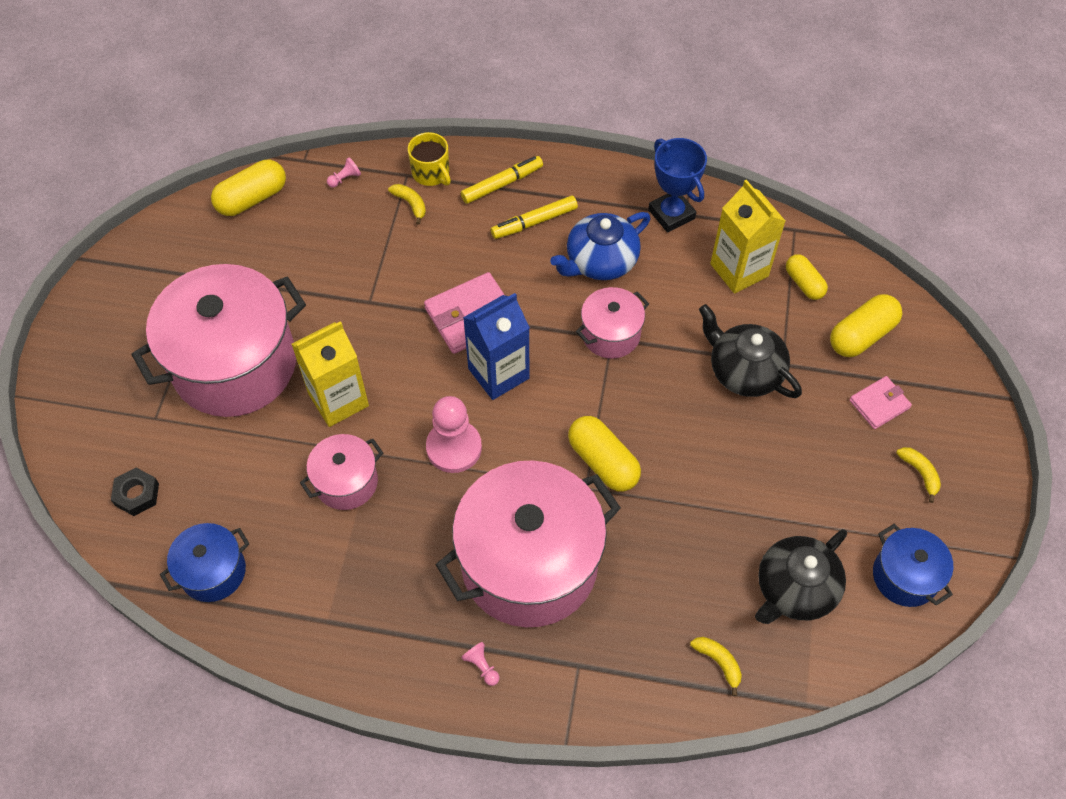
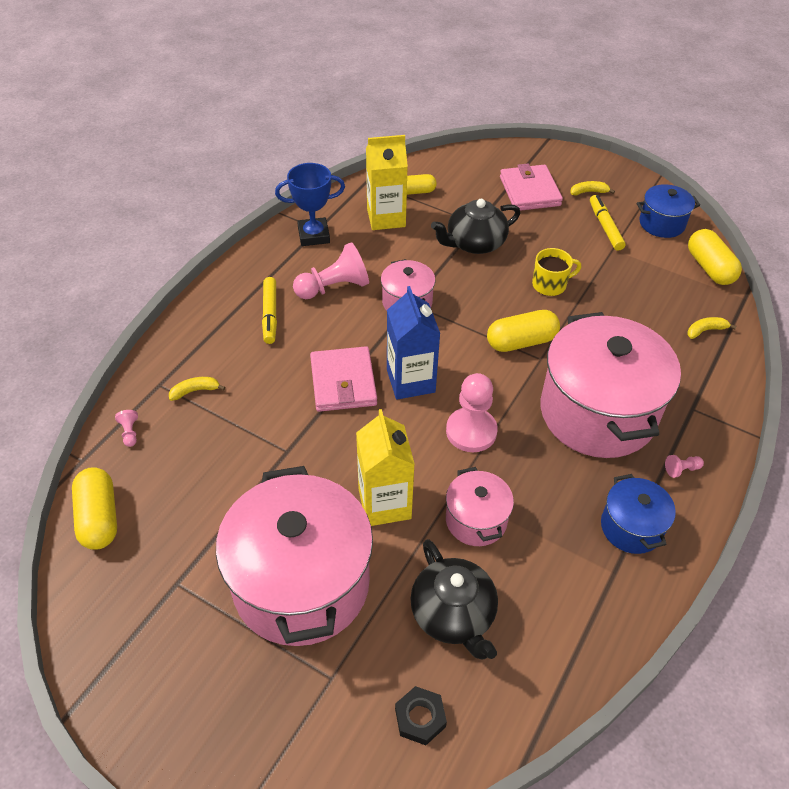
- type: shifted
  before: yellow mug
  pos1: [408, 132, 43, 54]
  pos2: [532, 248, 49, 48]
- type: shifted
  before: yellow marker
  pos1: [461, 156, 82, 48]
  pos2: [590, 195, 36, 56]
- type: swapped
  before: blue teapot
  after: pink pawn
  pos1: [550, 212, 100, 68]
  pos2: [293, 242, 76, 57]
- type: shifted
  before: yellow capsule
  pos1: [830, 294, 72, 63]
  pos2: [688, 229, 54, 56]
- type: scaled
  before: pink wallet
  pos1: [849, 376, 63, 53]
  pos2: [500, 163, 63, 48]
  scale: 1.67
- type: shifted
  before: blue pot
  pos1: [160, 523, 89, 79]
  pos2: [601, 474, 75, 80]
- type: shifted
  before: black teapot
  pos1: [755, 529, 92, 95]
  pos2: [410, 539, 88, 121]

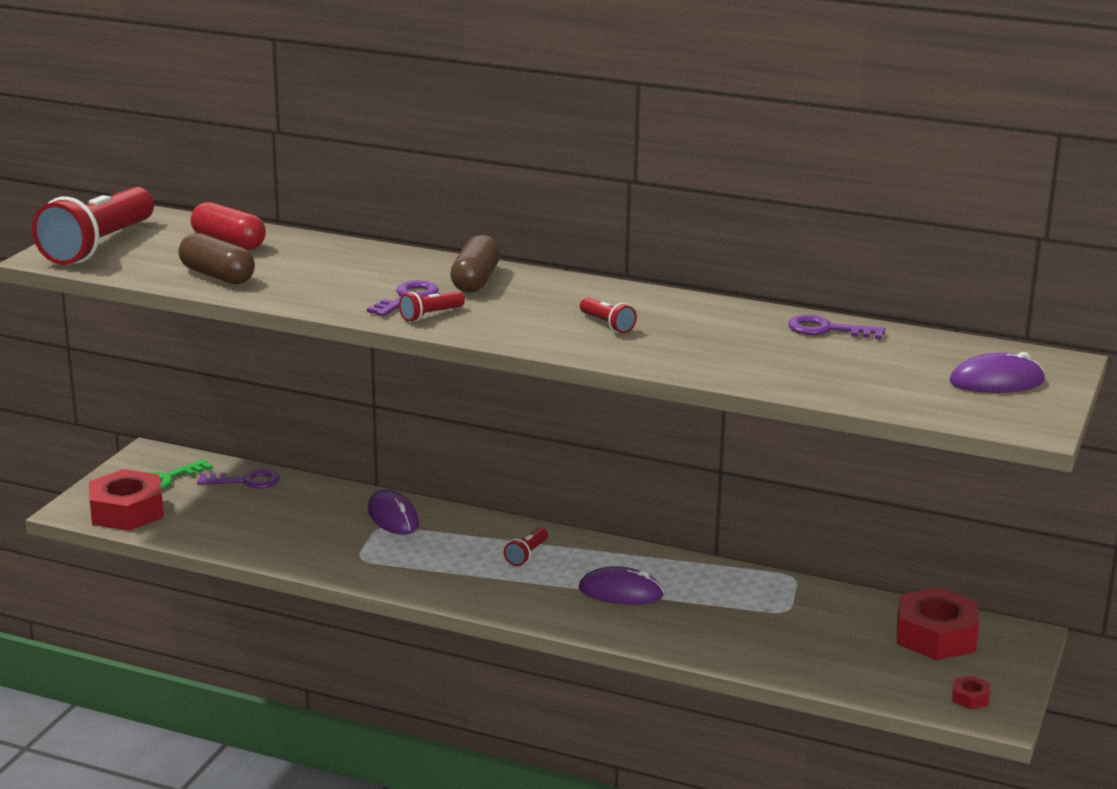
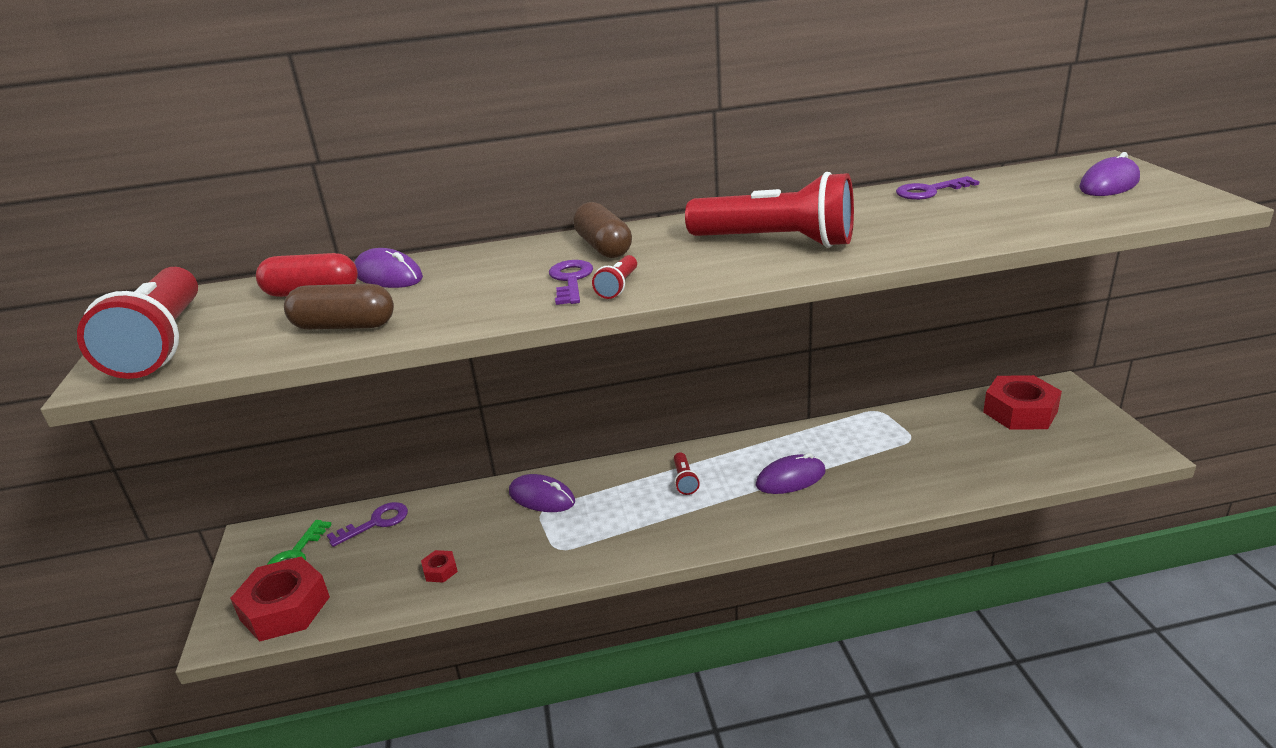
- type: scaled
  before: red flashlight
  pos1: [580, 298, 57, 35]
  pos2: [685, 172, 169, 76]
  scale: 2.41
- type: shifted
  before: red nut
  pos1: [952, 676, 38, 34]
  pos2: [421, 550, 37, 33]
- type: new
  after: purple mouse
  pos2: [354, 248, 69, 40]

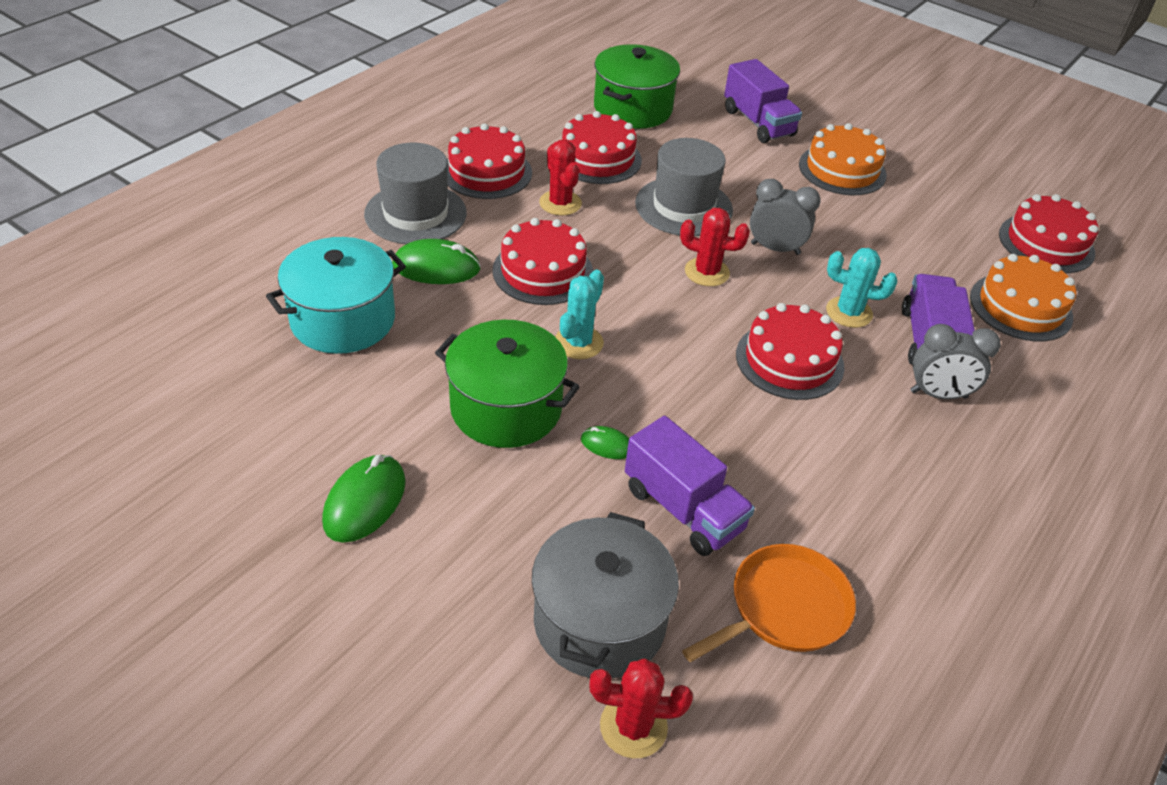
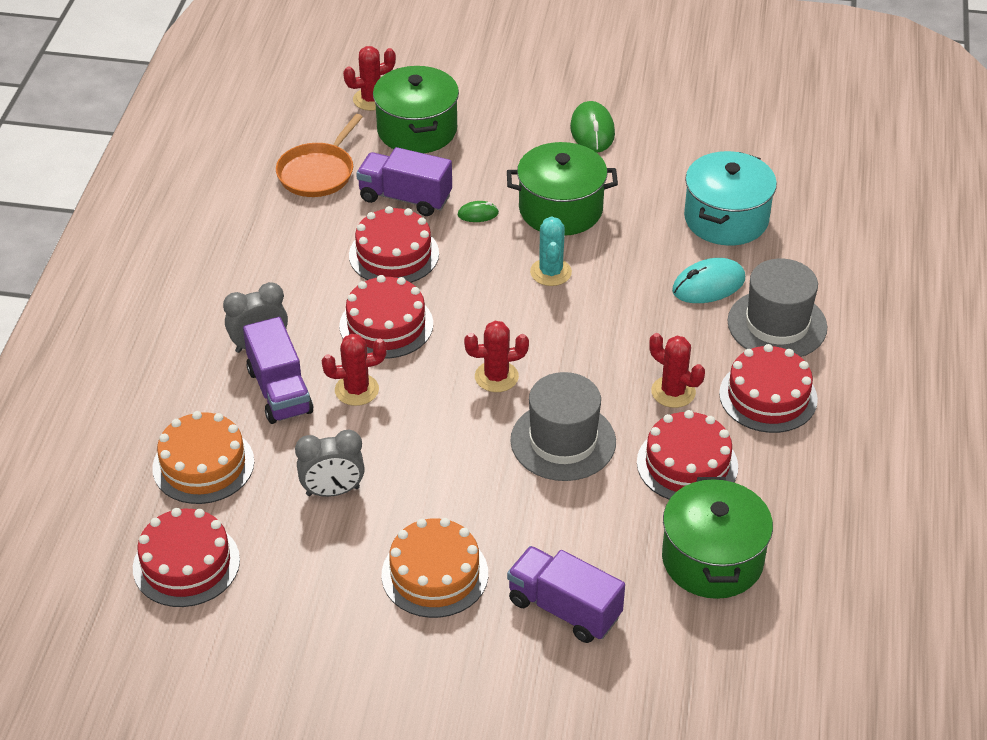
- type: shifted
  before: grey clock
  pos1: [750, 179, 71, 76]
  pos2: [295, 430, 70, 67]
- type: shifted
  before: red cake
  pos1: [492, 218, 101, 87]
  pos2: [349, 206, 90, 77]
- type: repainted
  before: green mouse
  after: turquoise mouse
  pos1: [392, 239, 89, 45]
  pos2: [672, 258, 73, 45]
- type: repainted
  before: turquoise cactus
  after: red cactus
  pos1: [826, 248, 71, 80]
  pos2: [322, 334, 65, 72]
- type: repainted
  before: grey pot
  after: green pot
  pos1: [532, 512, 147, 166]
  pos2: [373, 66, 86, 87]

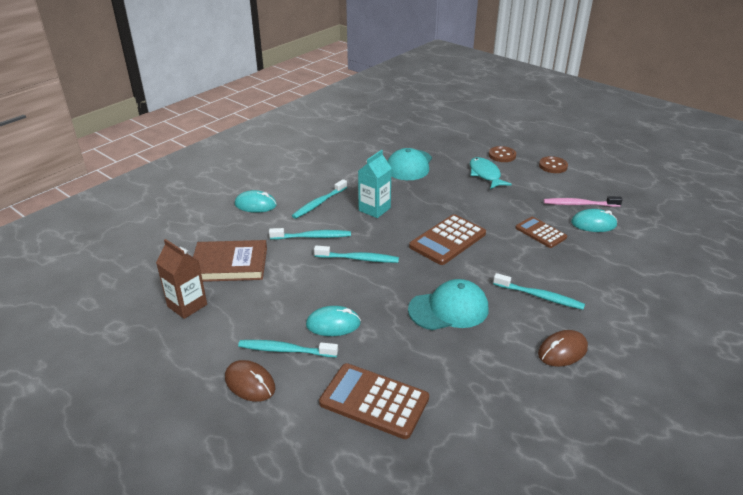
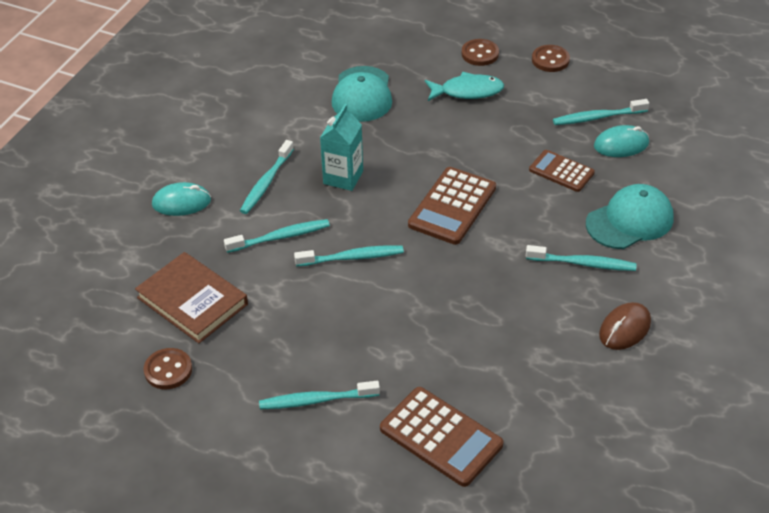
- type: rotated
  before: turquoise fish
  pos1: [470, 157, 42, 32]
  pos2: [425, 72, 79, 29]
  turn: 120
- type: repainted
  before: pink toothbrush
  after: turquoise toothbrush
  pos1: [544, 196, 79, 11]
  pos2: [553, 99, 96, 26]
- type: swapped
  before: brown carton
  after: brown button
  pos1: [156, 239, 51, 80]
  pos2: [144, 348, 48, 41]
- type: rotated
  before: brown book
  pos1: [193, 240, 74, 42]
  pos2: [135, 252, 113, 91]
  turn: 60
- type: shifted
  before: turquoise cap
  pos1: [408, 279, 81, 51]
  pos2: [586, 184, 88, 65]
- type: gone
  before: turquoise mouse
  pos1: [306, 306, 55, 30]
- type: gone
  before: brown mouse
  pos1: [225, 360, 50, 42]
- type: rotated
  before: brown calculator
  pos1: [319, 363, 110, 76]
  pos2: [380, 387, 123, 100]
  turn: -150

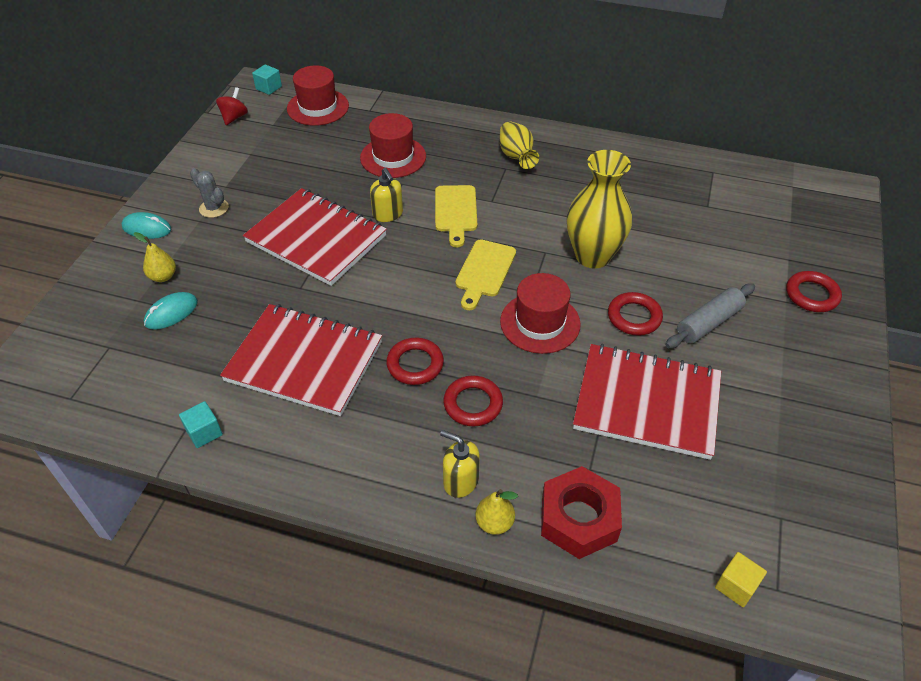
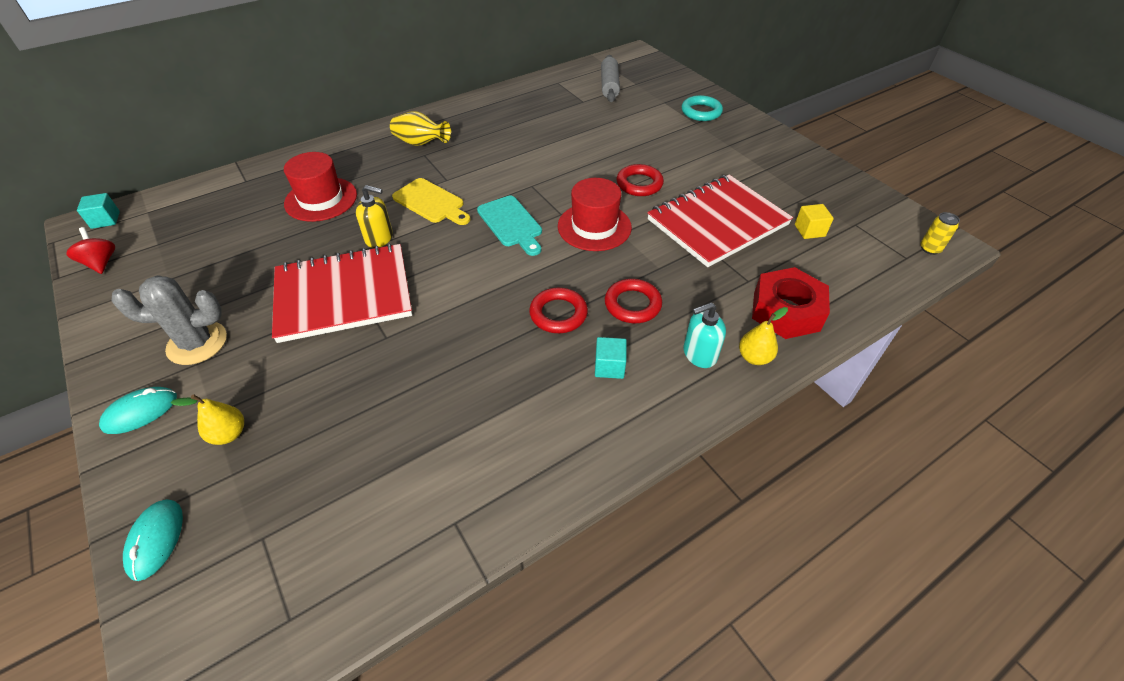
- type: gone
  before: red hat
  pos1: [287, 65, 62, 61]
- type: gone
  before: yellow vase
  pos1: [567, 150, 65, 119]
- type: scaled
  before: grey cactus
  pos1: [190, 168, 39, 50]
  pos2: [112, 275, 115, 90]
  scale: 1.55
- type: repainted
  before: yellow cutting board
  after: turquoise cutting board
  pos1: [456, 239, 60, 71]
  pos2: [477, 196, 65, 60]
- type: repainted
  before: red ring
  after: turquoise ring
  pos1: [786, 271, 56, 41]
  pos2: [682, 95, 41, 26]
- type: shifted
  before: grey rolling pin
  pos1: [666, 284, 89, 64]
  pos2: [601, 55, 19, 47]
- type: shifted
  before: turquoise mouse
  pos1: [144, 292, 54, 38]
  pos2: [123, 499, 60, 82]
- type: gone
  before: red notebook
  pos1: [220, 304, 162, 112]
- type: shifted
  before: turquoise cube
  pos1: [179, 401, 44, 47]
  pos2: [595, 337, 32, 42]
- type: repainted
  before: yellow soap dispenser
  after: turquoise soap dispenser
  pos1: [440, 430, 40, 68]
  pos2: [683, 302, 43, 66]
- type: shifted
  before: yellow cube
  pos1: [715, 552, 52, 55]
  pos2: [795, 204, 39, 35]
- type: new
  after: yellow can
  pos2: [920, 212, 40, 43]

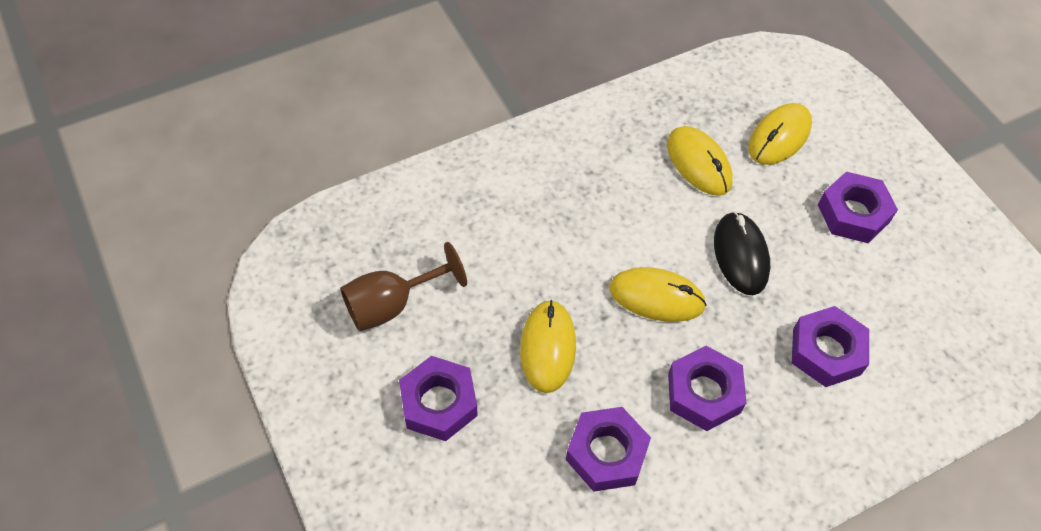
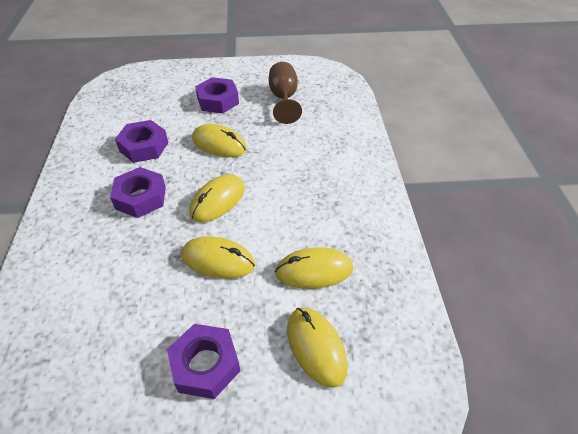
- type: repainted
  before: black mouse
  after: yellow mouse
  pos1: [714, 211, 56, 84]
  pos2: [181, 236, 74, 43]
- type: gone
  before: purple nut
  pos1: [792, 306, 77, 81]

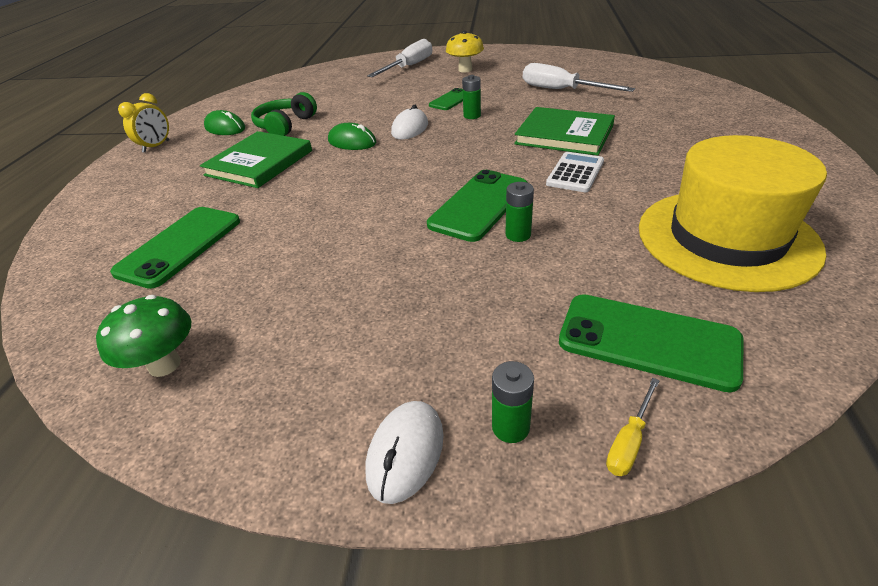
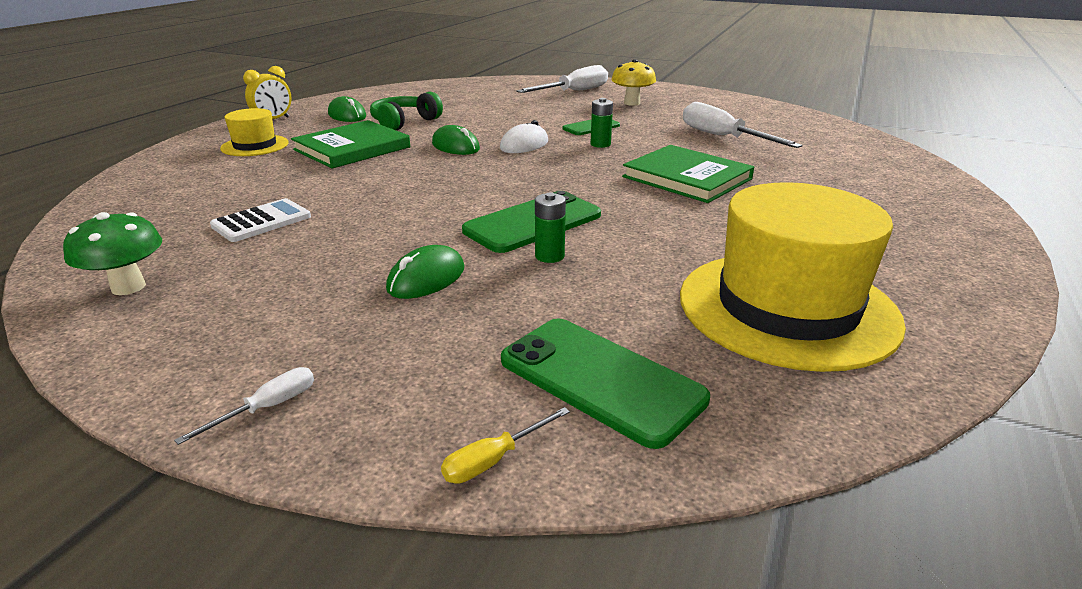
- type: shifted
  before: white calculator
  pos1: [546, 152, 58, 40]
  pos2: [210, 198, 101, 44]
- type: gone
  before: green phone
  pos1: [110, 207, 130, 82]
- type: gone
  before: green battery
  pos1: [492, 361, 42, 82]
- type: swapped
  before: white mouse
  after: white screwdriver
  pos1: [366, 401, 78, 103]
  pos2: [174, 367, 140, 78]
- type: new
  after: yellow hat
  pos2: [220, 108, 69, 48]
- type: new
  after: green mouse
  pos2: [386, 245, 78, 54]

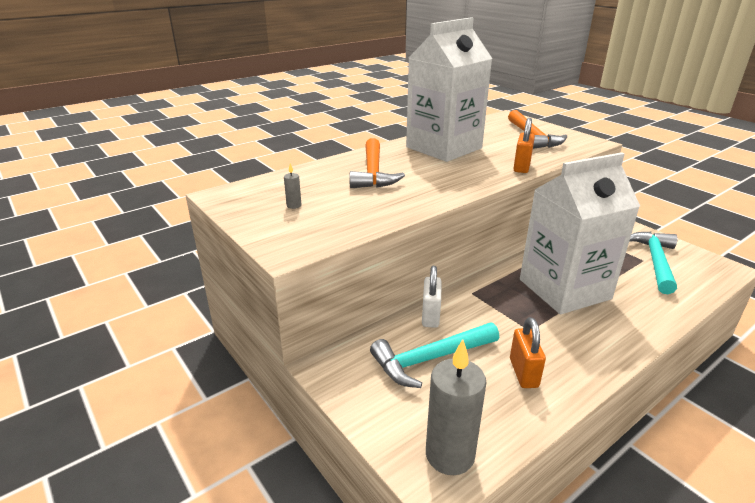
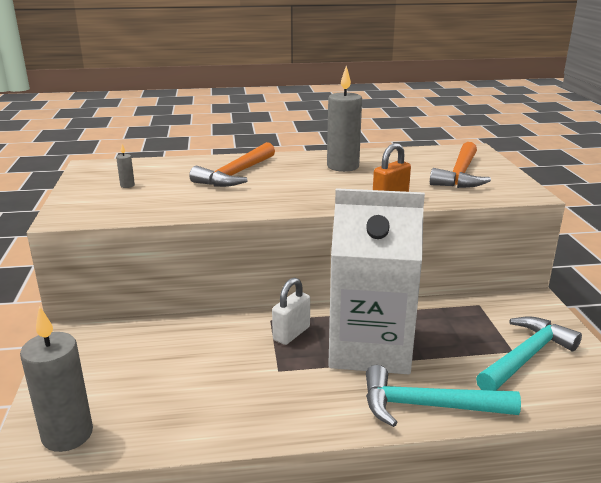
- type: swapped
  before: white carton
  after: grey candle
  pos1: [406, 17, 86, 145]
  pos2: [327, 66, 35, 106]
- type: shifted
  before: white padlock
  pos1: [422, 266, 19, 62]
  pos2: [272, 278, 38, 67]
- type: gone
  before: orange padlock
  pos1: [510, 317, 36, 71]
- type: shifted
  before: turquoise hammer
  pos1: [370, 323, 129, 65]
  pos2: [366, 365, 155, 62]

